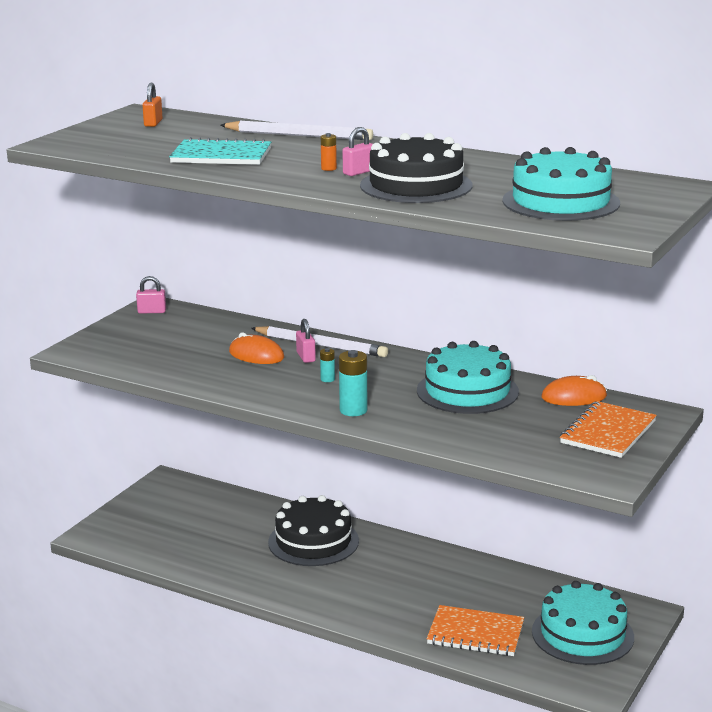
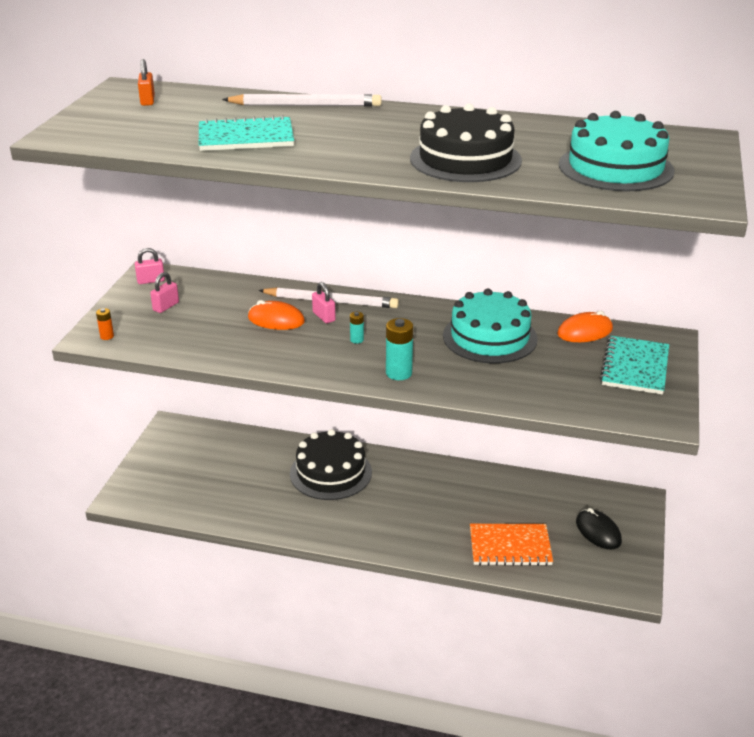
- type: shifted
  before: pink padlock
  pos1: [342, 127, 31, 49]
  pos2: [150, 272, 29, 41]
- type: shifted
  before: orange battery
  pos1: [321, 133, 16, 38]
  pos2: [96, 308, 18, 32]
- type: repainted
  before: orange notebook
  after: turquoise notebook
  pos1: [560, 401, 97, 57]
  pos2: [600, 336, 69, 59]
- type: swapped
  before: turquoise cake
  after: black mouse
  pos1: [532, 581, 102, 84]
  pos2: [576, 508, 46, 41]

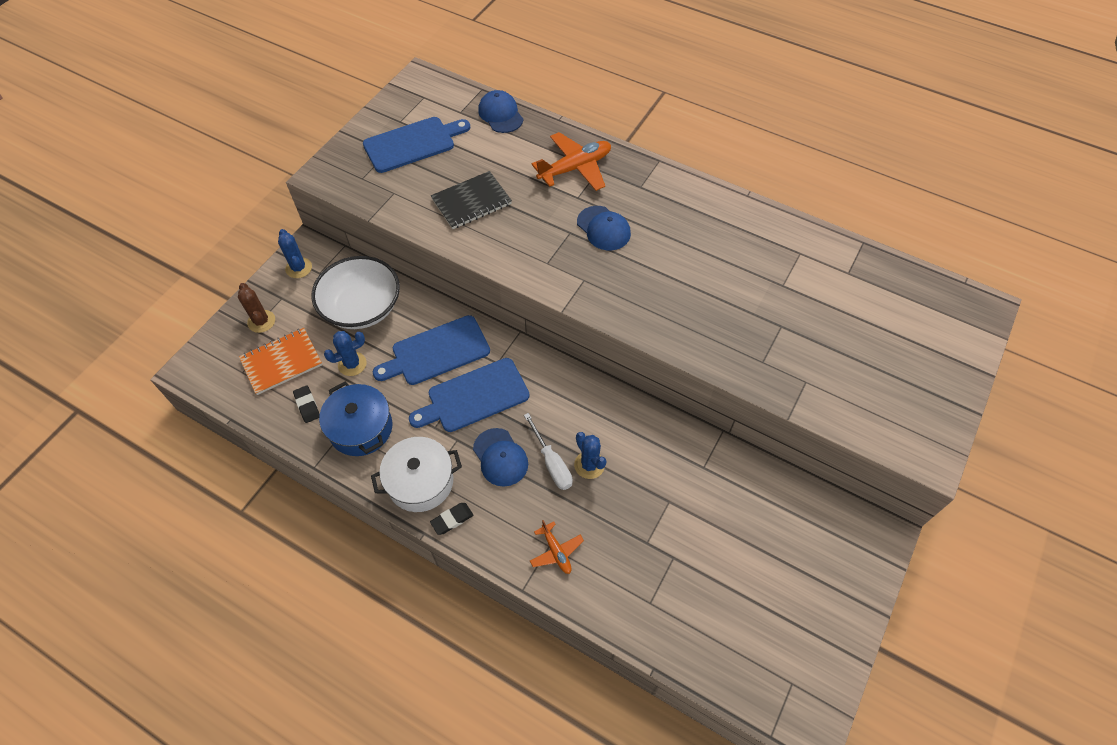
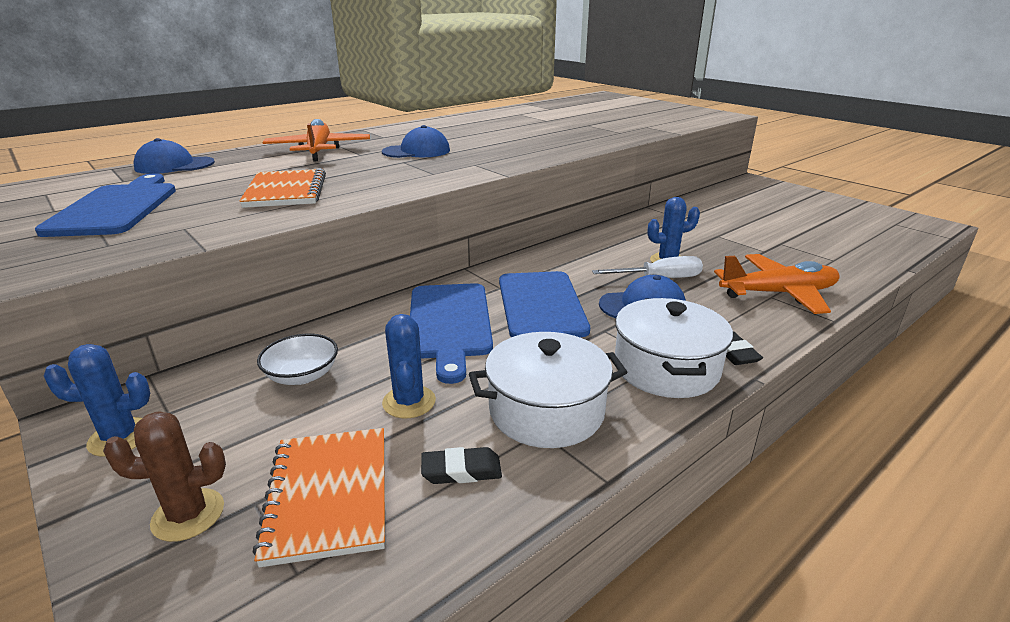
- type: repainted
  before: black notebook
  after: orange notebook
  pos1: [431, 171, 81, 58]
  pos2: [239, 168, 87, 40]
- type: scaled
  before: white bowl
  pos1: [311, 256, 89, 73]
  pos2: [257, 334, 81, 51]
  scale: 0.49
- type: repainted
  before: blue pot
  after: white pot
  pos1: [319, 382, 73, 74]
  pos2: [469, 332, 158, 116]
- type: scaled
  before: orange plane
  pos1: [530, 520, 54, 54]
  pos2: [714, 254, 126, 60]
  scale: 1.84

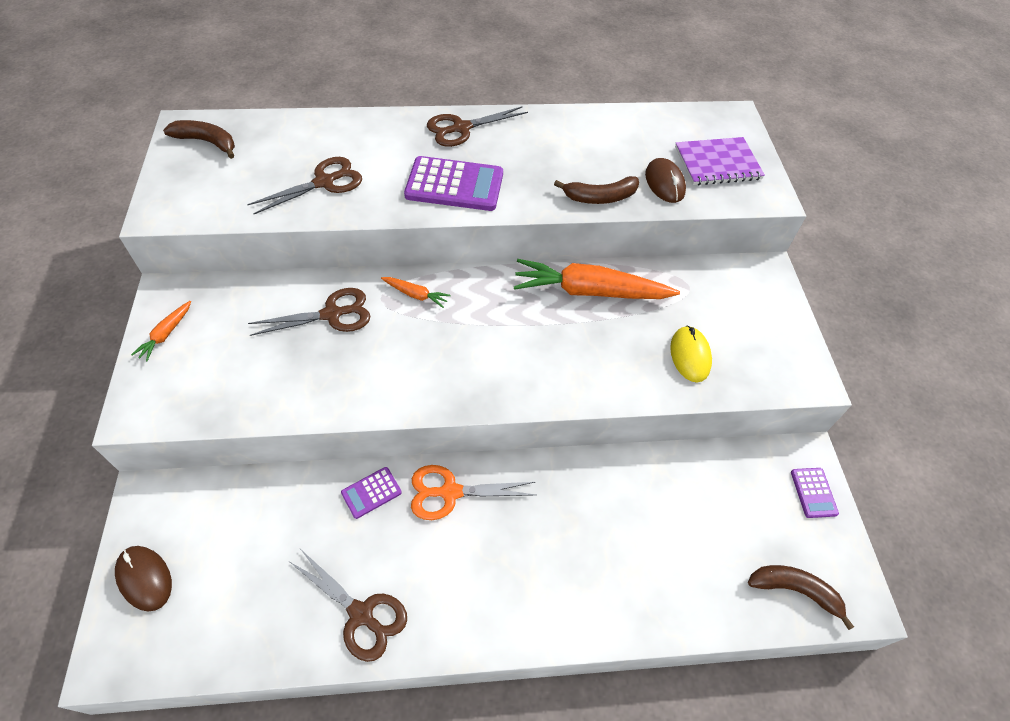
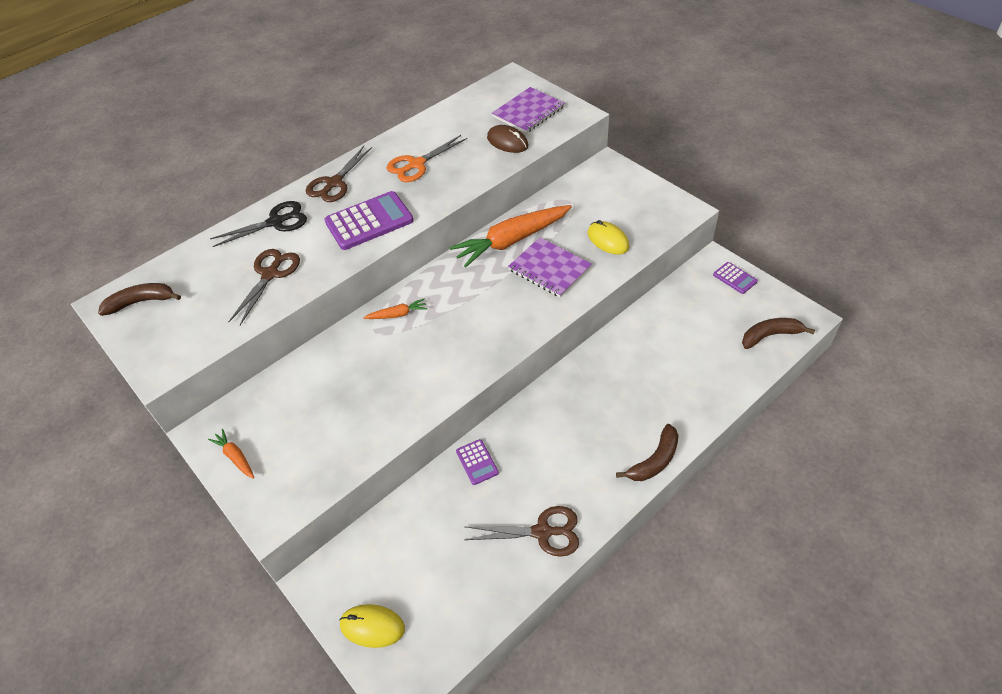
- type: shifted
  before: brown banana
  pos1: [554, 176, 85, 28]
  pos2: [616, 424, 62, 57]
- type: gone
  before: brown scissors
  pos1: [248, 288, 122, 48]
- type: rotated
  before: orange carrot
  pos1: [131, 301, 60, 61]
  pos2: [208, 429, 46, 50]
  turn: 150
- type: shifted
  before: orange scissors
  pos1: [411, 465, 125, 55]
  pos2: [387, 135, 80, 47]
- type: rotated
  before: purple calculator
  pos1: [341, 467, 61, 52]
  pos2: [456, 439, 43, 46]
  turn: -45
- type: repainted
  before: brown mouse
  after: yellow mouse
  pos1: [115, 546, 57, 65]
  pos2: [339, 604, 66, 44]
- type: new
  after: black scissors
  pos2: [210, 201, 97, 46]
- type: new
  after: purple notebook
  pos2: [508, 237, 84, 61]

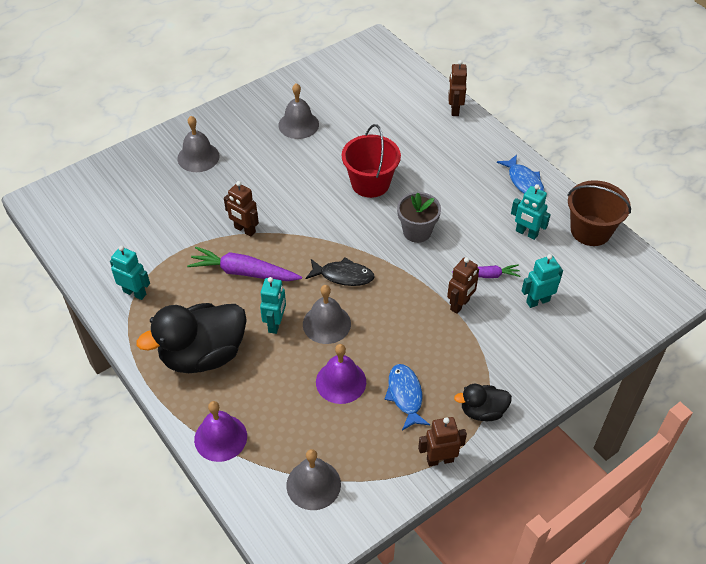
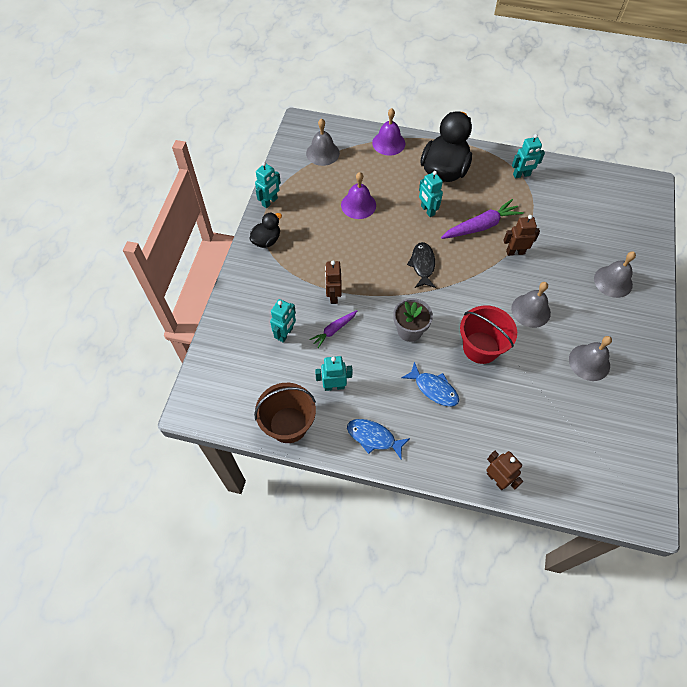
- type: rotated
  before: black fish
  pos1: [305, 257, 70, 29]
  pos2: [407, 242, 29, 46]
  turn: 120
- type: shifted
  before: grey bell
  pos1: [303, 285, 48, 59]
  pos2: [511, 282, 40, 46]
- type: shifted
  before: blue fish
  pos1: [384, 364, 46, 66]
  pos2: [401, 362, 58, 45]
- type: repainted
  before: brown robot
  after: turquoise robot
  pos1: [418, 417, 49, 50]
  pos2: [255, 162, 26, 46]

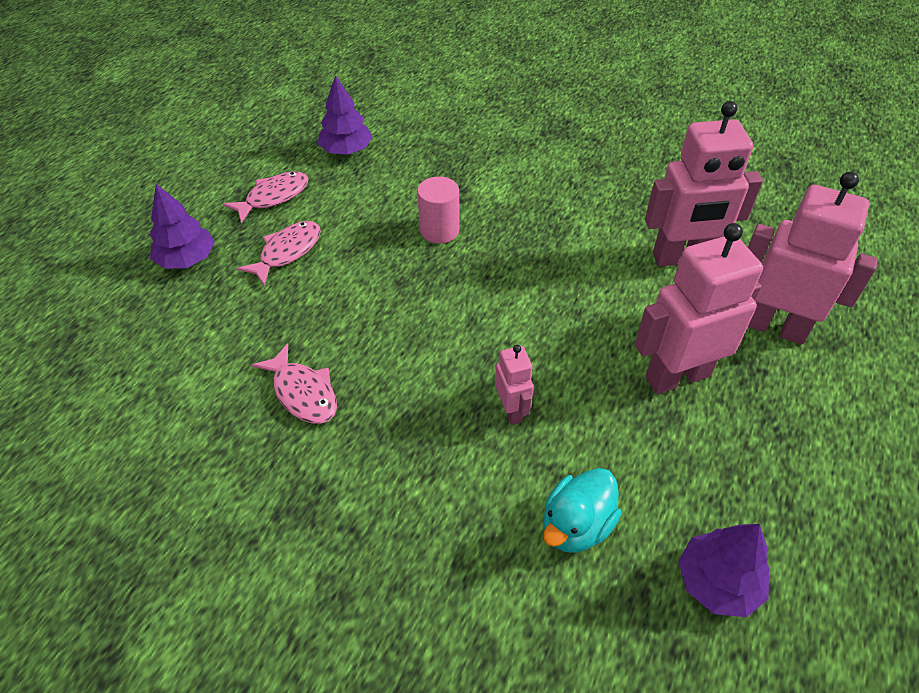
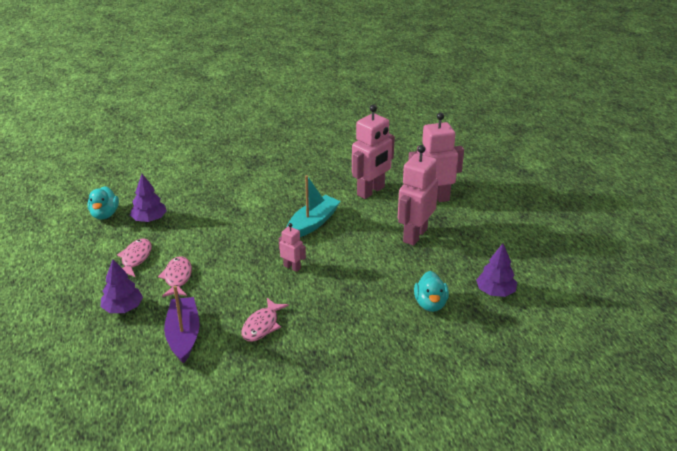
- type: gone
  before: pink cylinder
  pos1: [417, 177, 43, 67]
- type: rotated
  before: pink fish
  pos1: [252, 343, 85, 81]
  pos2: [241, 298, 48, 44]
  turn: 105
- type: shifted
  before: pink robot
  pos1: [495, 345, 39, 80]
  pos2: [279, 223, 27, 49]
- type: new
  after: turquoise boat
  pos2: [287, 175, 54, 62]
- type: new
  after: turquoise duck
  pos2: [88, 186, 31, 34]
- type: new
  after: purple boat
  pos2: [164, 286, 36, 78]

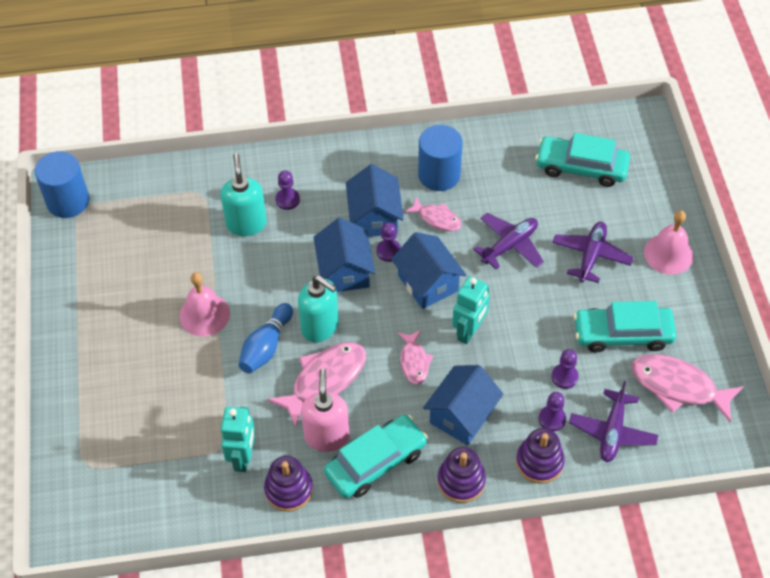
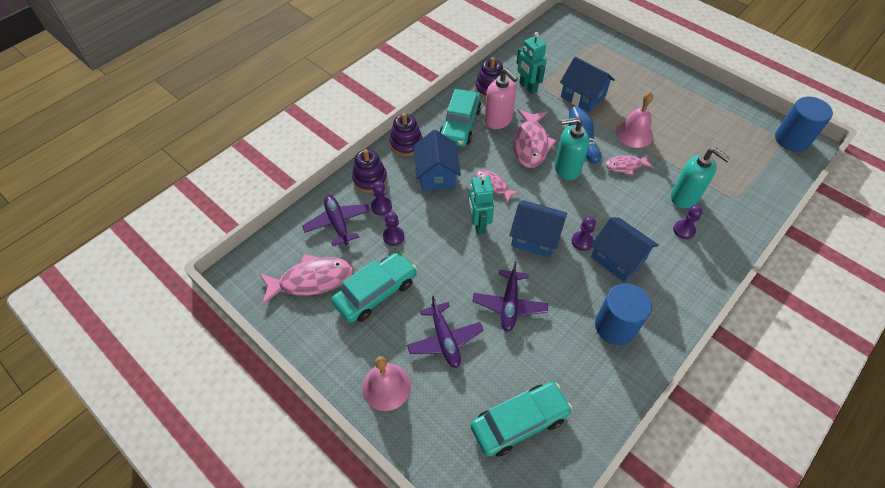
- type: shifted
  before: pink fish
  pos1: [404, 197, 58, 34]
  pos2: [606, 154, 48, 21]
- type: shifted
  before: blue house
  pos1: [313, 218, 62, 74]
  pos2: [560, 57, 55, 55]

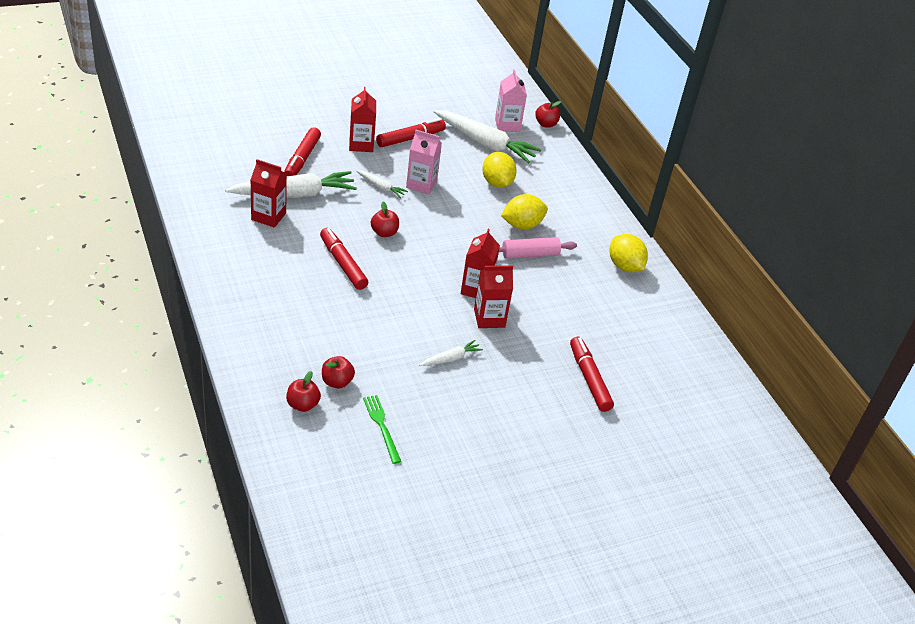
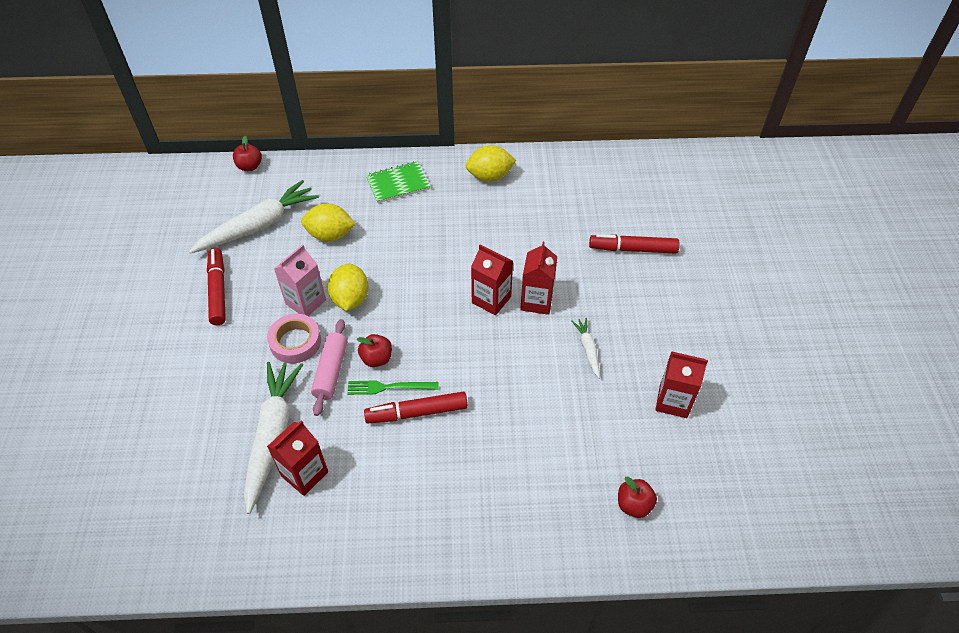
- type: gone
  before: pink carton
  pos1: [495, 69, 32, 63]
- type: shifted
  before: red carton
  pos1: [349, 87, 27, 65]
  pos2: [655, 351, 53, 67]
- type: gone
  before: red marker
  pos1: [284, 127, 37, 49]
- type: swapped
  before: white carrot
  after: pink tape
  pos1: [356, 170, 52, 28]
  pos2: [267, 314, 54, 49]
- type: shifted
  before: yellow lemon
  pos1: [501, 194, 47, 35]
  pos2: [328, 264, 41, 47]
- type: shifted
  before: pink rolling pin
  pos1: [499, 237, 78, 22]
  pos2: [311, 319, 36, 97]
- type: gone
  before: red apple
  pos1: [322, 356, 33, 32]
- type: shifted
  before: green fork
  pos1: [363, 395, 38, 69]
  pos2: [347, 381, 92, 14]
- type: new
  after: green notebook
  pos2: [366, 161, 64, 42]

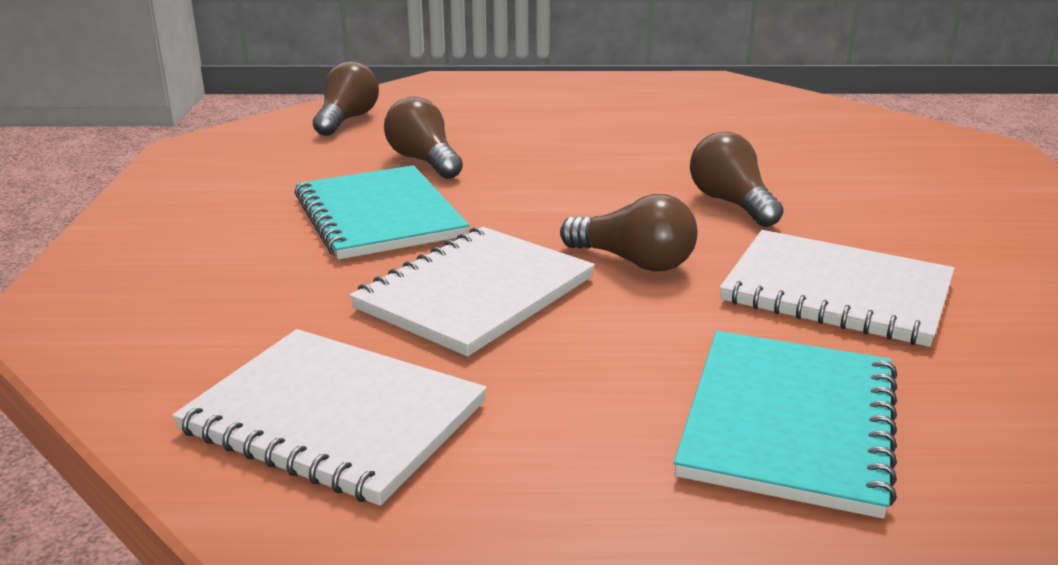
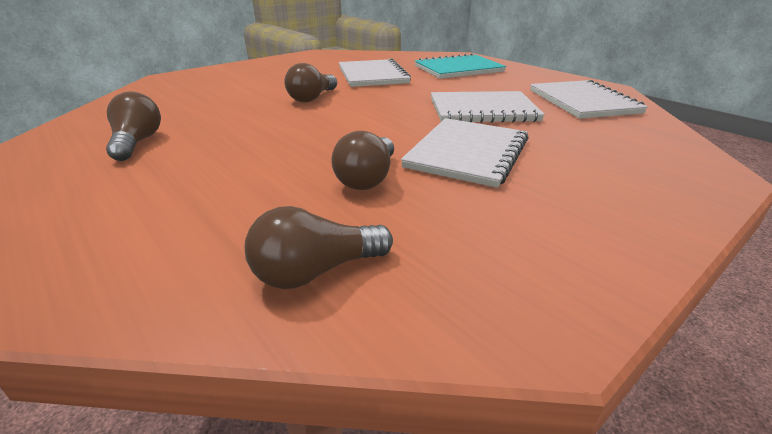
- type: repainted
  before: turquoise notebook
  after: white notebook
  pos1: [294, 165, 175, 95]
  pos2: [401, 118, 128, 70]
- type: shifted
  before: brown light bulb
  pos1: [560, 194, 137, 77]
  pos2: [106, 91, 55, 70]

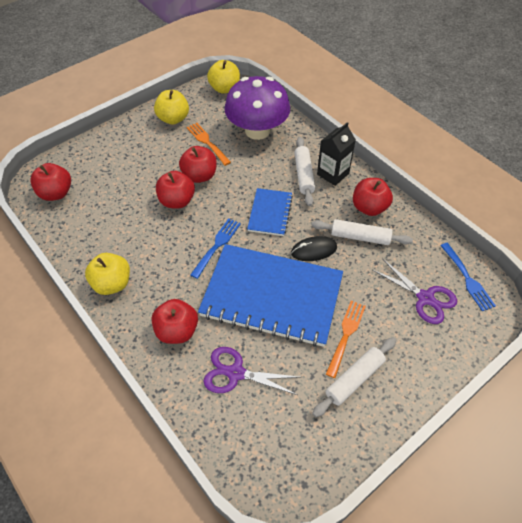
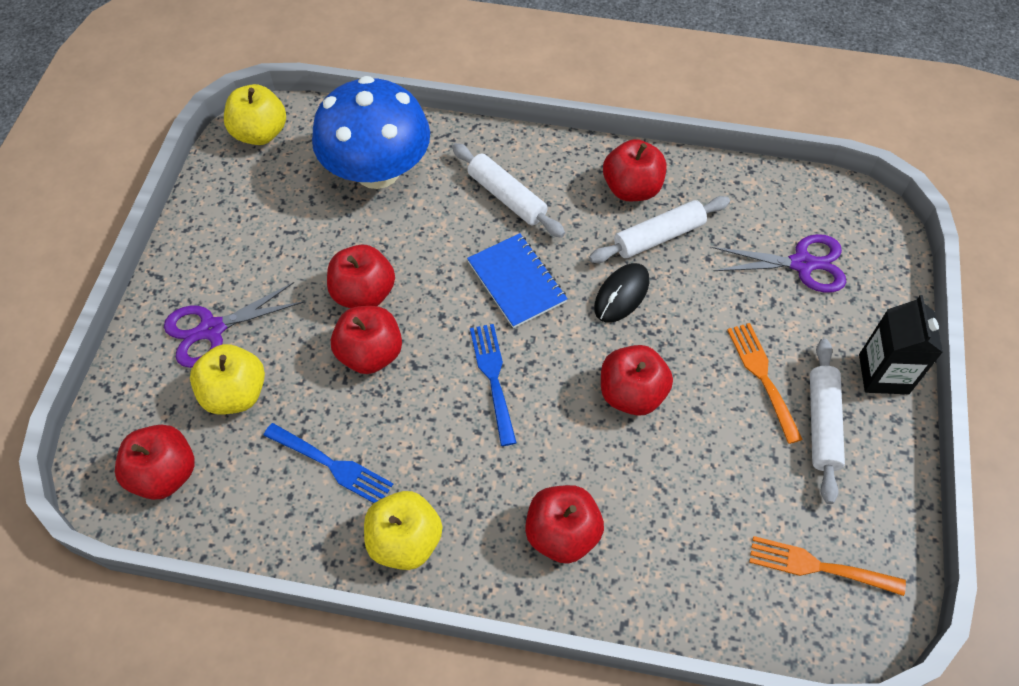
- type: repainted
  before: purple mushroom
  after: blue mushroom
  pos1: [224, 76, 66, 64]
  pos2: [312, 76, 118, 113]
- type: shifted
  before: yellow apple
  pos1: [154, 90, 35, 34]
  pos2: [190, 344, 75, 71]
- type: shifted
  before: black carton
  pos1: [317, 122, 39, 64]
  pos2: [859, 295, 84, 99]
- type: shifted
  before: orange fork
  pos1: [187, 123, 44, 43]
  pos2: [749, 536, 157, 60]
- type: shifted
  before: blue fork
  pos1: [440, 243, 56, 68]
  pos2: [263, 423, 130, 80]
- type: swapped
  before: blue notebook
  after: red apple
  pos1: [198, 244, 145, 103]
  pos2: [601, 345, 72, 71]
- type: shifted
  before: purple scissors
  pos1: [204, 347, 95, 48]
  pos2: [164, 282, 140, 86]

